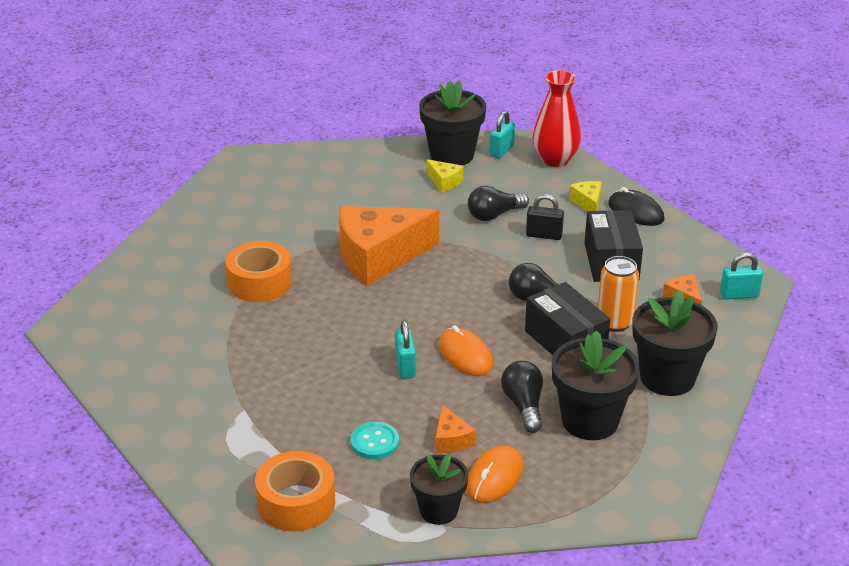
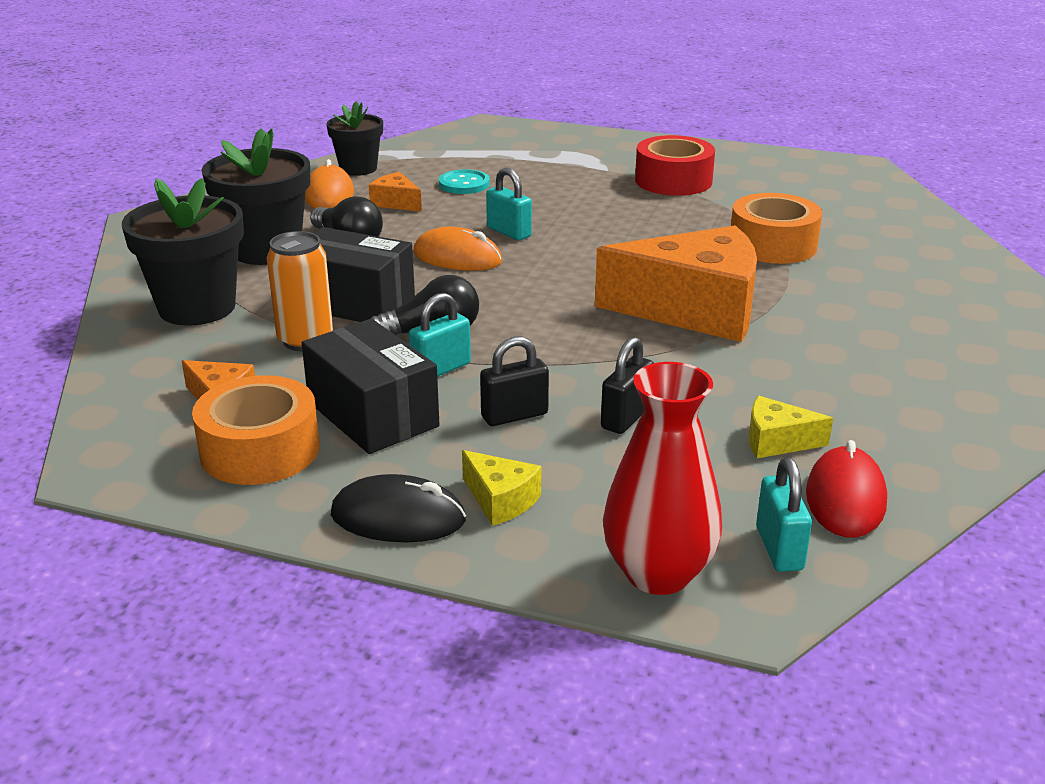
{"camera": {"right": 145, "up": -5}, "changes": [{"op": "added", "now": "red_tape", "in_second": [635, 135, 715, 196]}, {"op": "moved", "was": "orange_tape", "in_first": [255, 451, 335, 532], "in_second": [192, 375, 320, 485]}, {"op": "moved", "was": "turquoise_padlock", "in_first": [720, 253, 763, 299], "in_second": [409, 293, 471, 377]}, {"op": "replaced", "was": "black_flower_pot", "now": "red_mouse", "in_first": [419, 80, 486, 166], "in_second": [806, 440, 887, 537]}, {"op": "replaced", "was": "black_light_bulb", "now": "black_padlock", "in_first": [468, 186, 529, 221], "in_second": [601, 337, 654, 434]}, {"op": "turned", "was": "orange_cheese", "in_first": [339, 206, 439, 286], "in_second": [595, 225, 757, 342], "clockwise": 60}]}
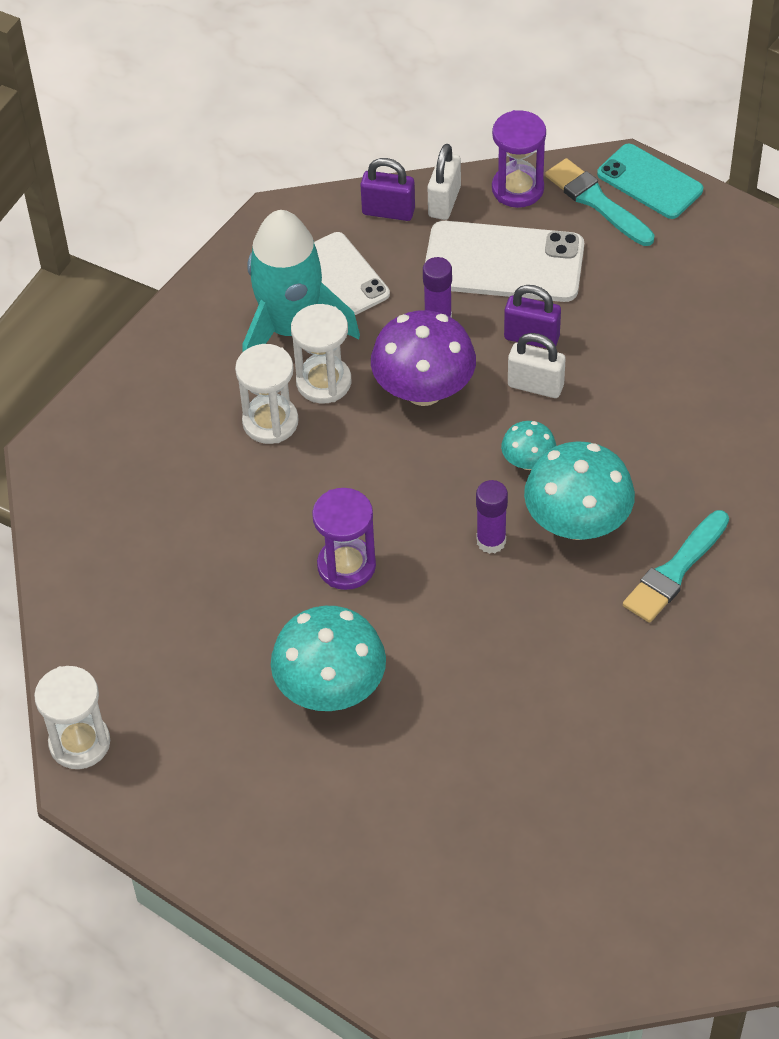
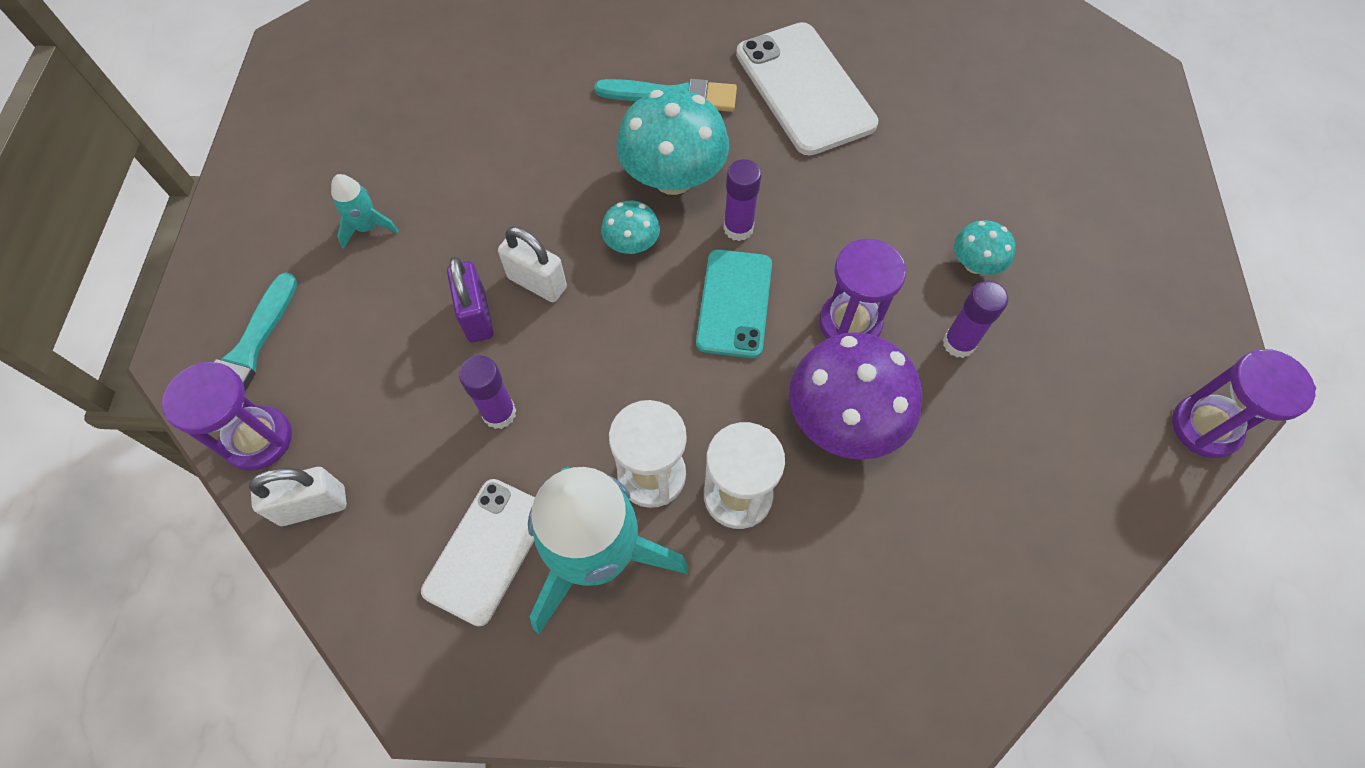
{"camera": {"right": -125, "up": 10}, "changes": [{"op": "removed", "was": "purple_padlock", "in_first": [360, 158, 415, 221]}, {"op": "added", "now": "turquoise_rocket", "in_second": [331, 174, 399, 249]}, {"op": "added", "now": "purple_glue_stick", "in_second": [943, 281, 1008, 358]}, {"op": "moved", "was": "purple_mushroom", "in_first": [371, 310, 476, 406], "in_second": [789, 332, 922, 460]}, {"op": "moved", "was": "white_phone", "in_first": [425, 221, 584, 302], "in_second": [736, 22, 879, 156]}, {"op": "moved", "was": "turquoise_phone", "in_first": [597, 144, 703, 219], "in_second": [696, 249, 772, 358]}, {"op": "recoloured", "was": "white_hourglass", "now": "purple_hourglass", "in_first": [34, 666, 110, 769], "in_second": [1172, 349, 1316, 458]}, {"op": "turned", "was": "white_padlock", "in_first": [508, 333, 566, 398], "in_second": [498, 227, 567, 302], "clockwise": -45}, {"op": "resized", "was": "turquoise_mushroom", "in_first": [271, 606, 386, 711], "in_second": [954, 220, 1015, 275], "ratio": 0.51}]}
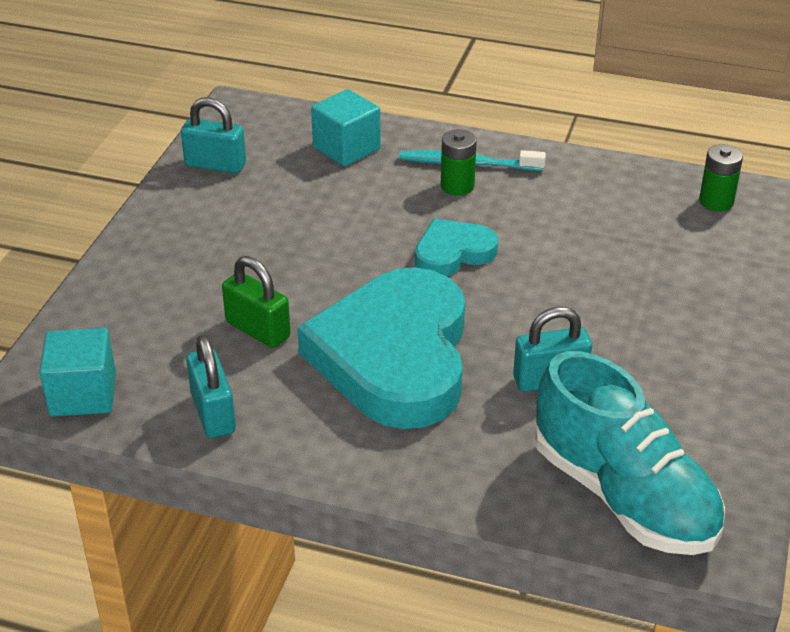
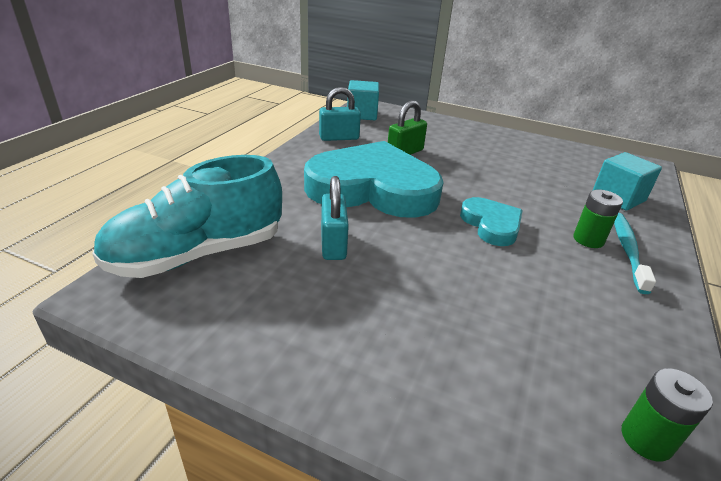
{"camera": {"right": 95, "up": -5}, "changes": [{"op": "removed", "was": "turquoise_padlock", "in_first": [181, 97, 246, 174]}]}
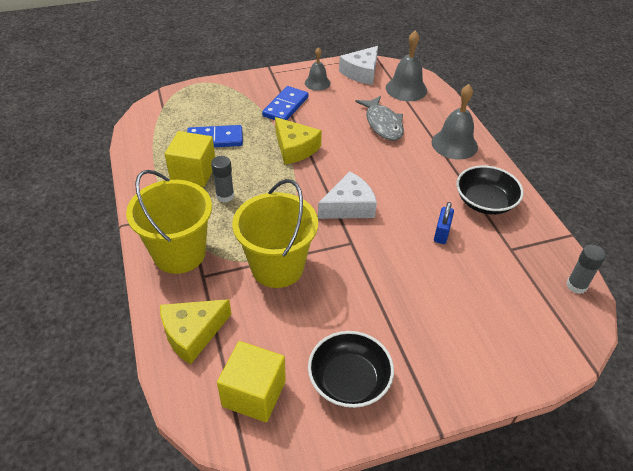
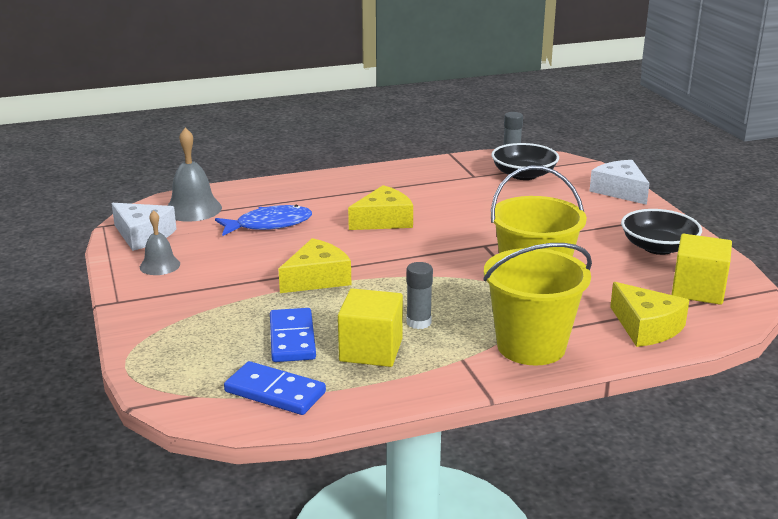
{"camera": {"right": -90, "up": -20}, "changes": [{"op": "removed", "was": "grey_bell", "in_first": [431, 84, 478, 159]}, {"op": "removed", "was": "blue_padlock", "in_first": [434, 202, 454, 244]}, {"op": "added", "now": "yellow_cheese", "in_second": [348, 185, 413, 230]}, {"op": "moved", "was": "blue_domino", "in_first": [262, 86, 309, 120], "in_second": [224, 361, 326, 415]}, {"op": "moved", "was": "white_cheese", "in_first": [318, 171, 377, 219], "in_second": [590, 160, 650, 205]}, {"op": "moved", "was": "black_bowl", "in_first": [456, 165, 524, 215], "in_second": [491, 143, 559, 180]}, {"op": "recoloured", "was": "grey_fish", "now": "blue_fish", "in_first": [356, 96, 404, 140], "in_second": [215, 205, 312, 236]}]}
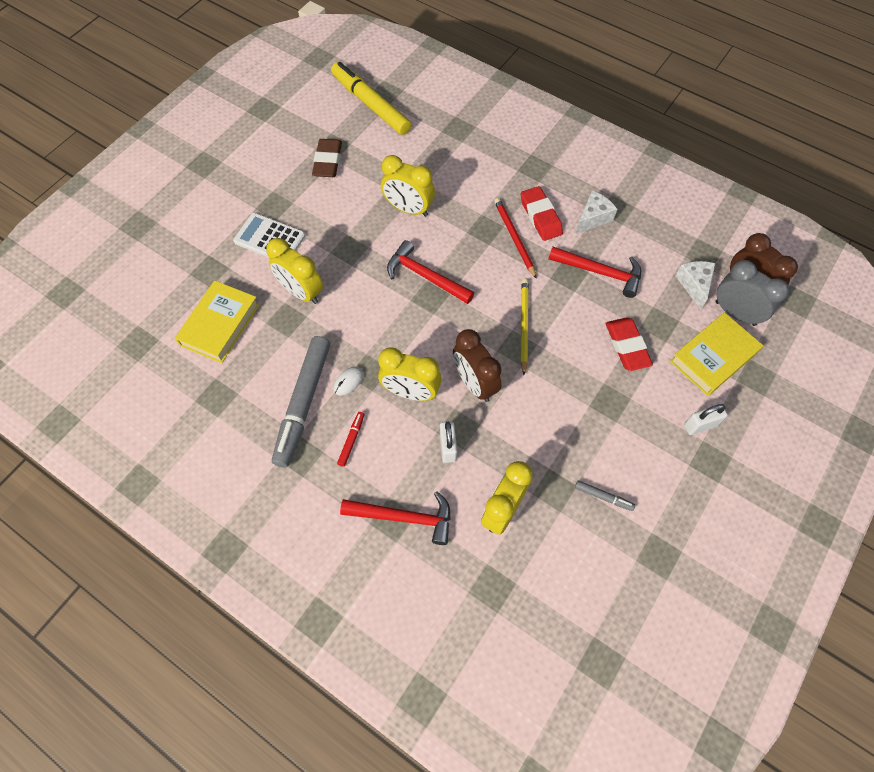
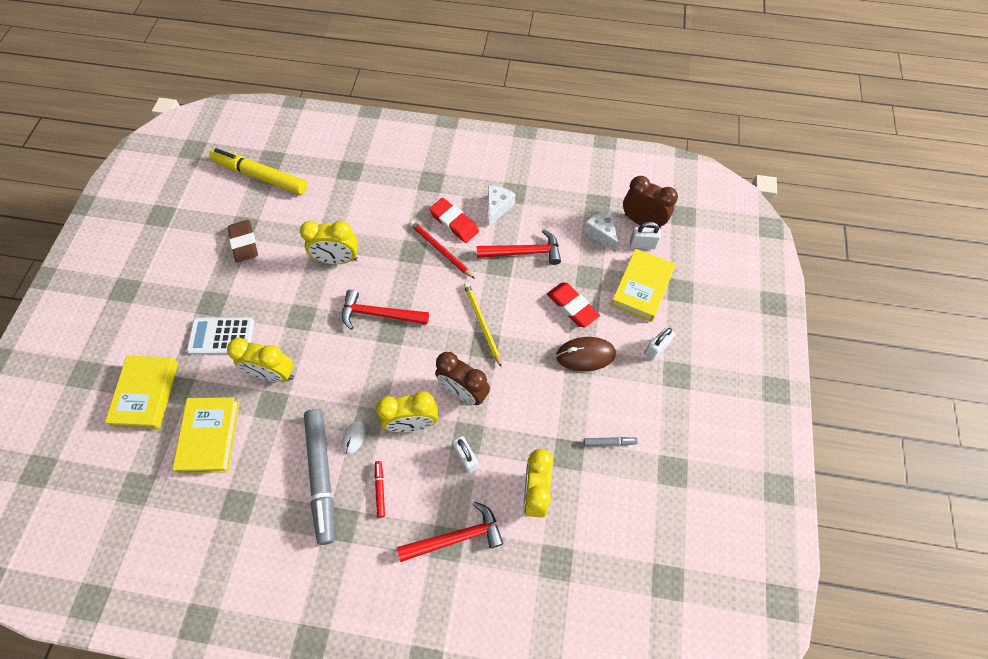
{"camera": {"right": -25, "up": 0}, "changes": [{"op": "added", "now": "yellow_book", "in_second": [105, 356, 178, 429]}, {"op": "added", "now": "brown_mouse", "in_second": [556, 337, 616, 371]}, {"op": "replaced", "was": "grey_clock", "now": "white_padlock", "in_first": [716, 260, 789, 326], "in_second": [630, 222, 661, 249]}]}
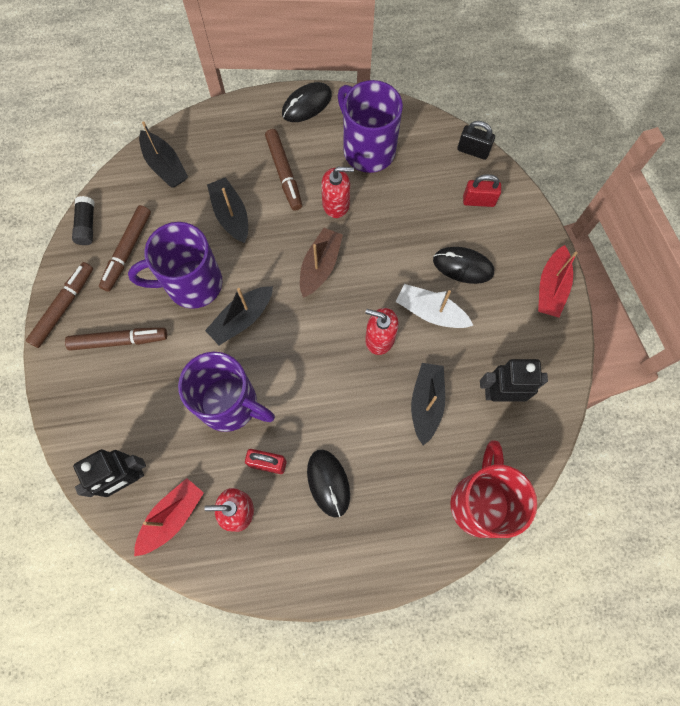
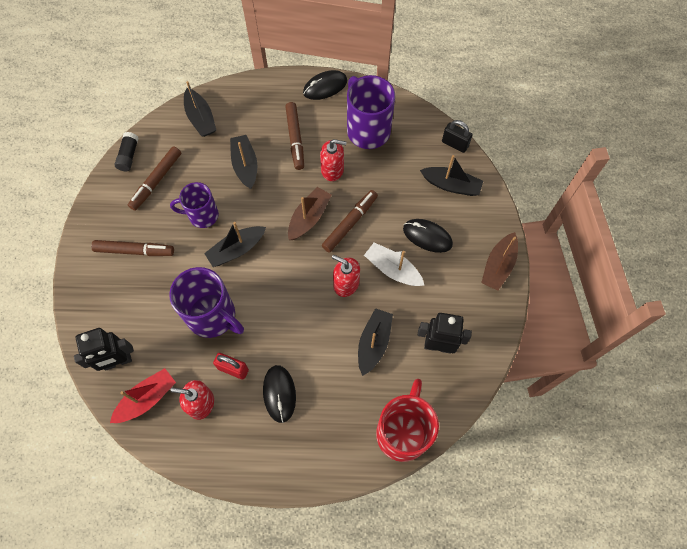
{"camera": {"right": 10, "up": -5}, "changes": [{"op": "moved", "was": "brown_marker", "in_first": [26, 262, 93, 348], "in_second": [322, 190, 378, 252]}, {"op": "replaced", "was": "red_padlock", "now": "black_boat", "in_first": [463, 174, 501, 207], "in_second": [420, 155, 483, 196]}, {"op": "recoloured", "was": "red_boat", "now": "brown_boat", "in_first": [538, 245, 578, 318], "in_second": [481, 232, 518, 291]}, {"op": "resized", "was": "purple_mug", "in_first": [128, 222, 222, 309], "in_second": [170, 182, 219, 228], "ratio": 0.64}]}
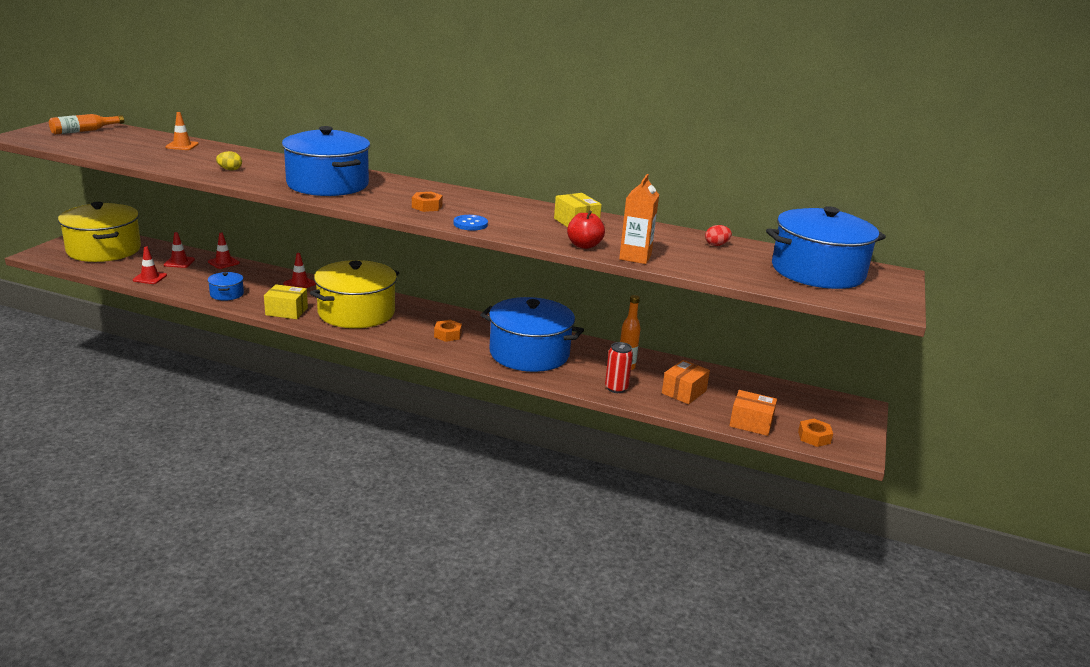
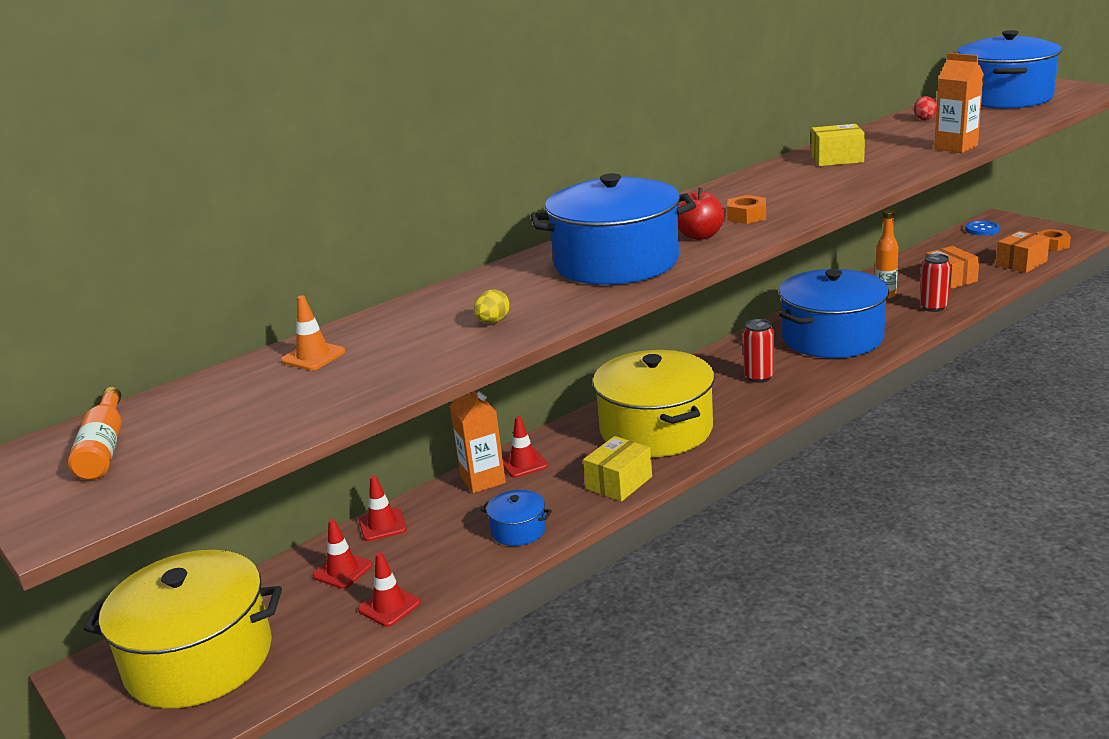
{"camera": {"right": -55, "up": 0}, "changes": [{"op": "added", "now": "orange_carton", "in_second": [450, 391, 506, 493]}, {"op": "moved", "was": "blue_button", "in_first": [454, 215, 488, 230], "in_second": [965, 221, 1000, 236]}, {"op": "moved", "was": "red_apple", "in_first": [567, 210, 605, 249], "in_second": [677, 188, 725, 240]}, {"op": "replaced", "was": "orange_nut", "now": "red_can", "in_first": [434, 320, 462, 342], "in_second": [743, 319, 774, 383]}]}
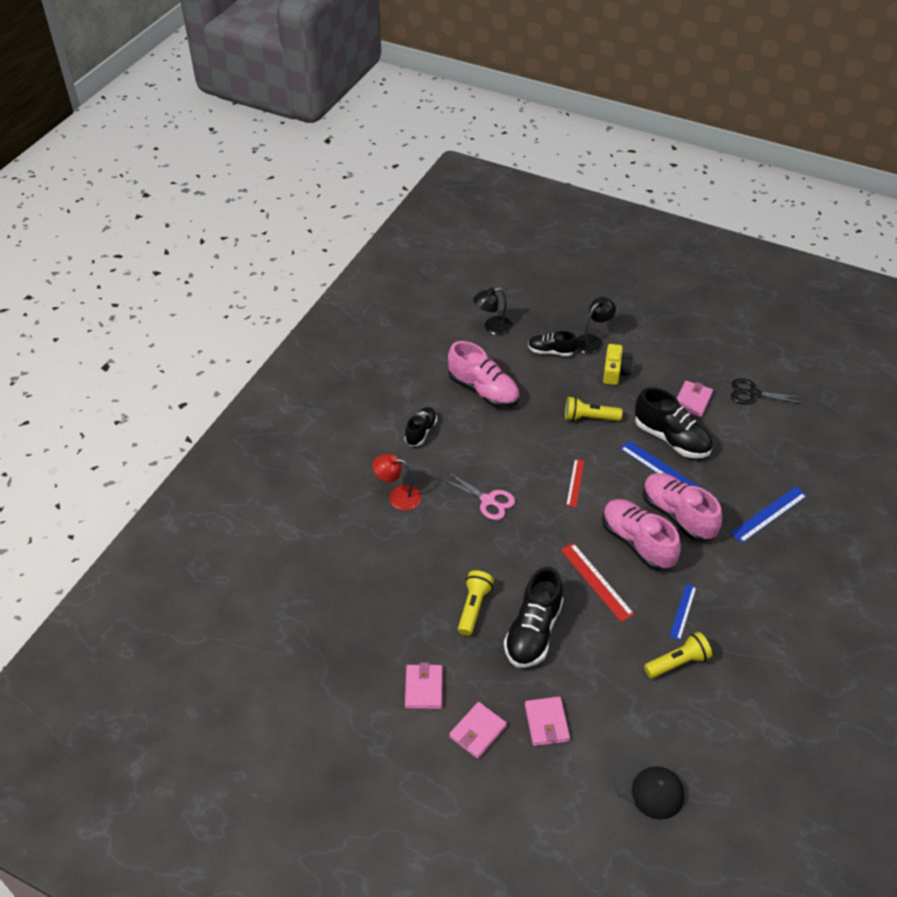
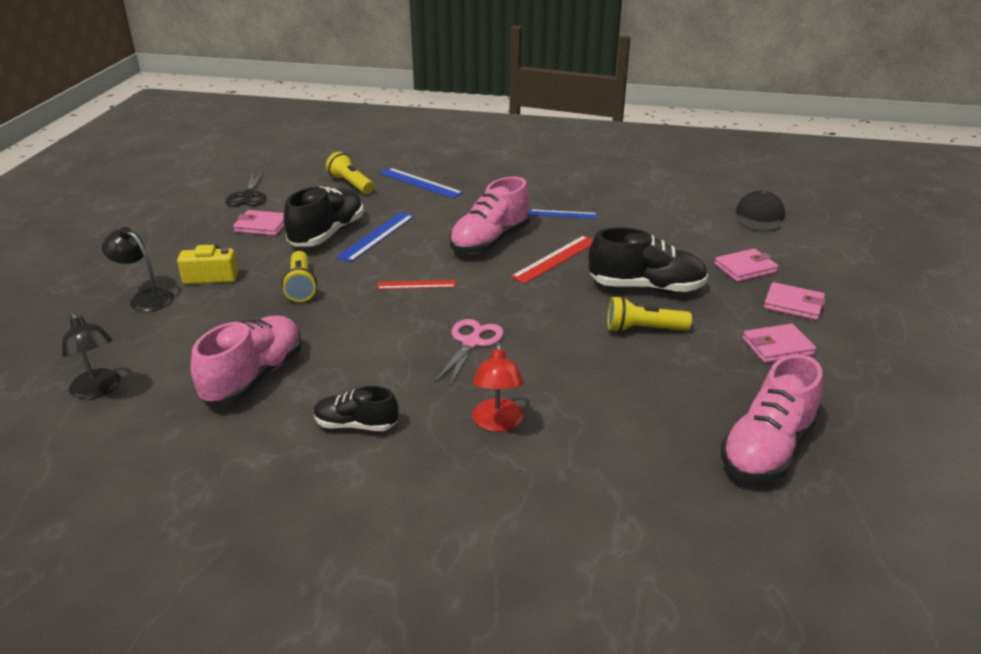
{"camera": {"right": -105, "up": -15}, "changes": [{"op": "removed", "was": "black_shoe", "in_first": [528, 331, 577, 356]}, {"op": "moved", "was": "pink_shoe", "in_first": [643, 473, 722, 542], "in_second": [721, 354, 823, 482]}, {"op": "moved", "was": "yellow_flashlight", "in_first": [644, 632, 712, 678], "in_second": [326, 152, 374, 194]}]}
